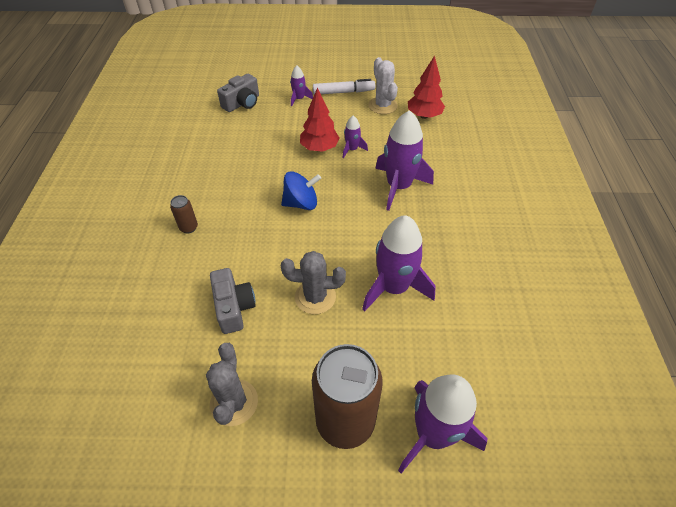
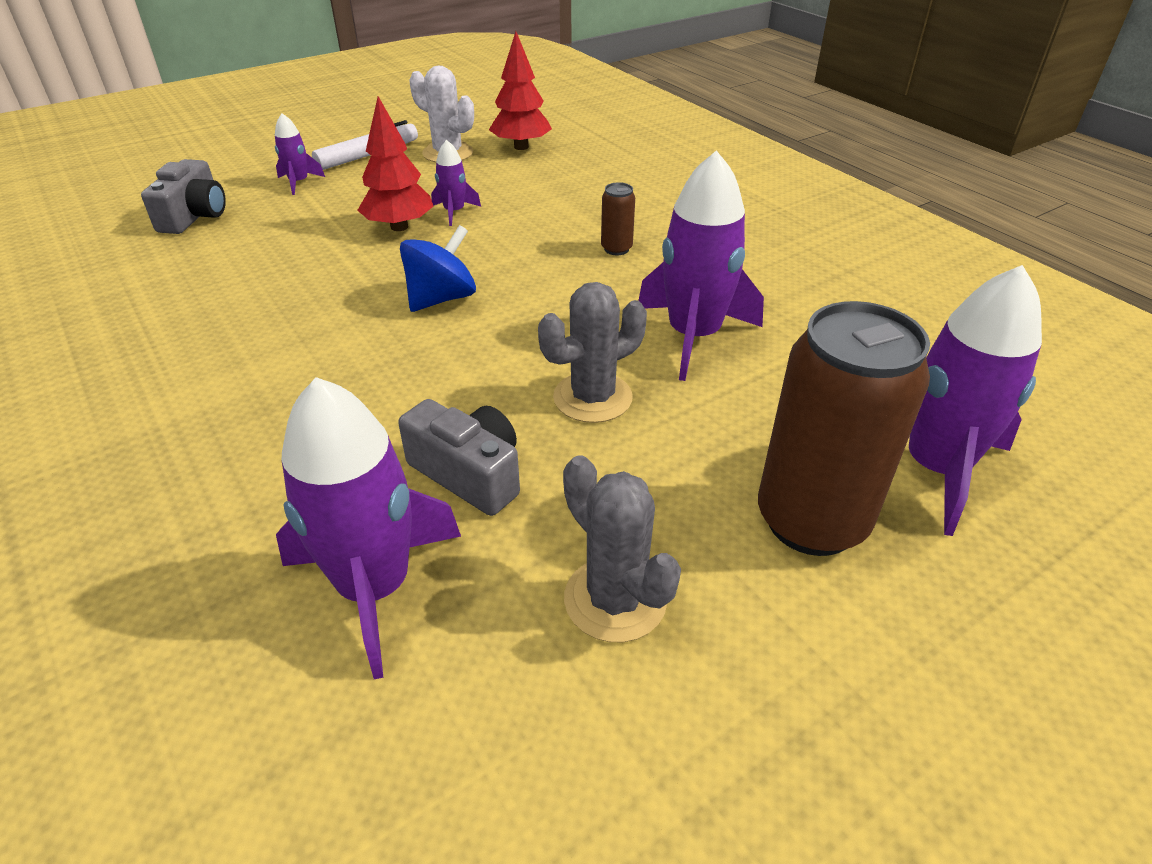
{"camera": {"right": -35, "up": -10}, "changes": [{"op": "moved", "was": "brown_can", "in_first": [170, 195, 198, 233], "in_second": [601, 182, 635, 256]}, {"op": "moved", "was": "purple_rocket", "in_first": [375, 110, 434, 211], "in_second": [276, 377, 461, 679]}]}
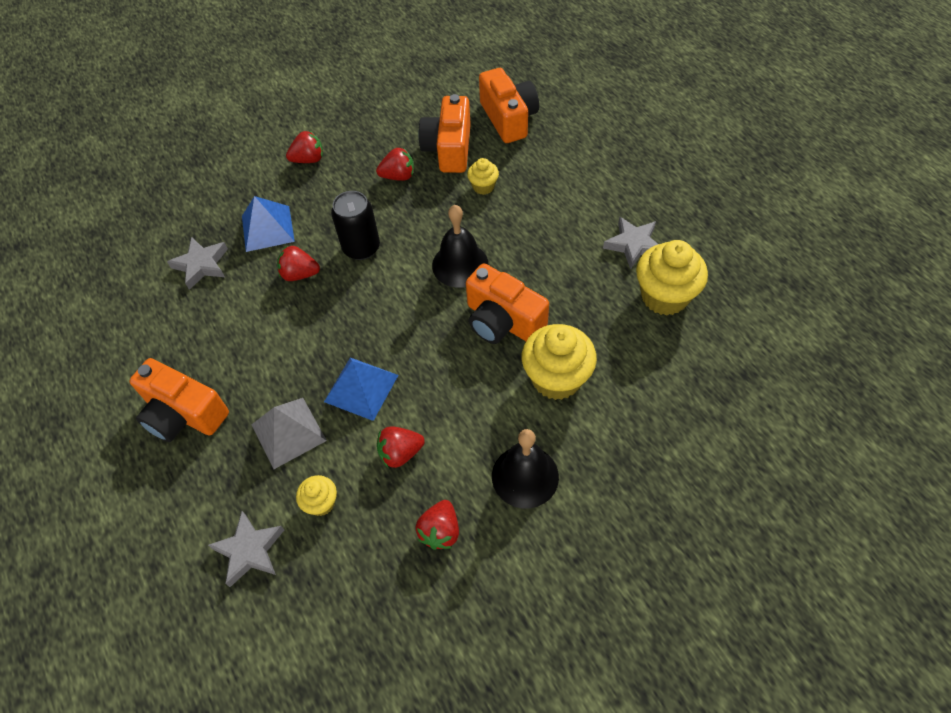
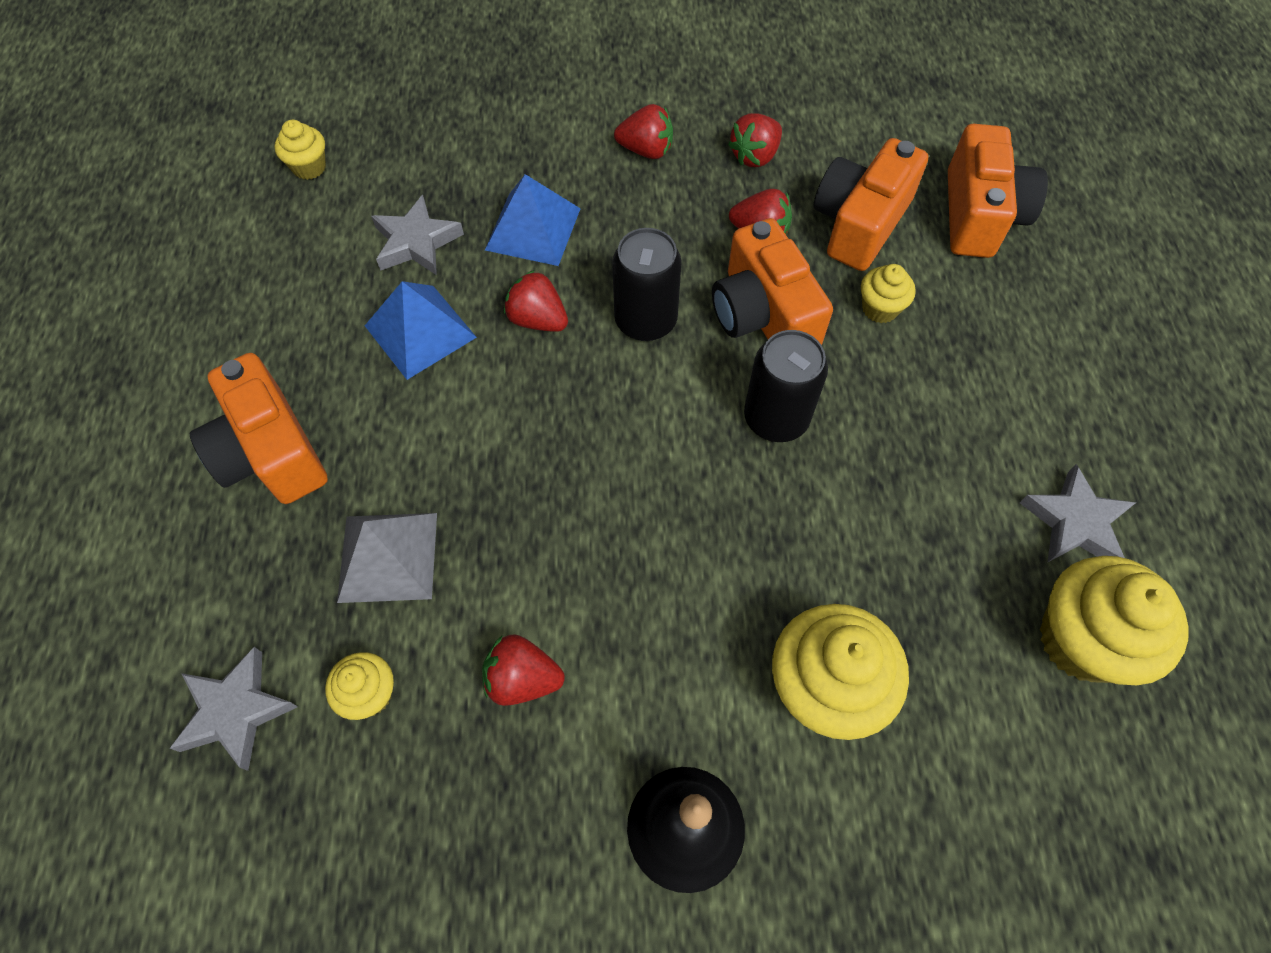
{"camera": {"right": 25, "up": 5}, "changes": [{"op": "added", "now": "yellow_cupcake", "in_second": [275, 120, 326, 180]}, {"op": "moved", "was": "blue_pyramid", "in_first": [324, 358, 398, 421], "in_second": [365, 281, 477, 380]}, {"op": "moved", "was": "red_strawberry", "in_first": [416, 500, 459, 550], "in_second": [728, 113, 782, 167]}, {"op": "moved", "was": "orange_camera", "in_first": [466, 263, 549, 344], "in_second": [712, 218, 833, 345]}, {"op": "replaced", "was": "black_bell", "now": "black_can", "in_first": [432, 205, 488, 288], "in_second": [744, 330, 828, 442]}]}
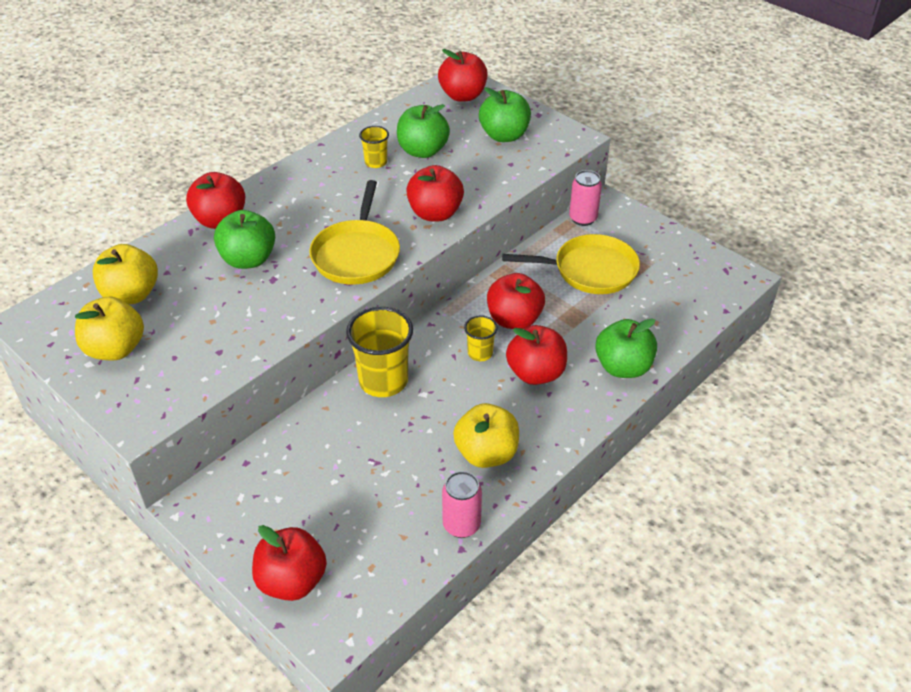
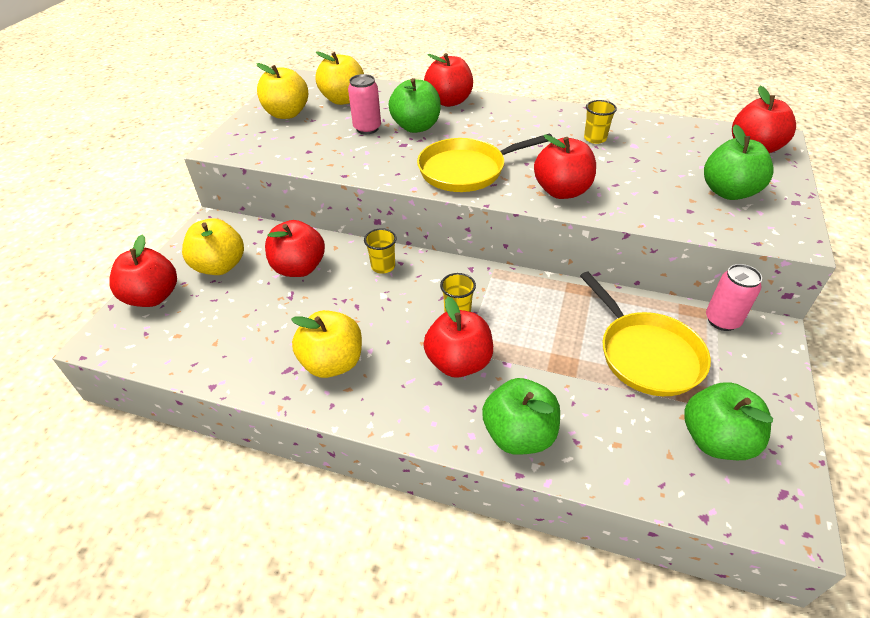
{"camera": {"right": 65, "up": 0}, "changes": [{"op": "added", "now": "yellow_apple", "in_second": [182, 218, 244, 275]}, {"op": "moved", "was": "green_apple", "in_first": [397, 104, 450, 158], "in_second": [684, 382, 773, 460]}, {"op": "moved", "was": "pink_can", "in_first": [442, 471, 482, 538], "in_second": [348, 74, 381, 134]}, {"op": "moved", "was": "red_apple", "in_first": [487, 273, 545, 329], "in_second": [265, 220, 325, 277]}, {"op": "resized", "was": "yellow_cup", "in_first": [346, 307, 413, 397], "in_second": [364, 228, 397, 274], "ratio": 0.53}]}
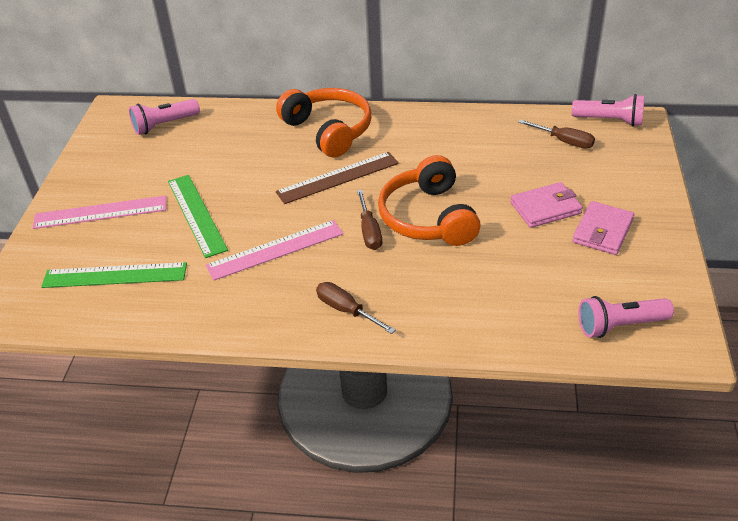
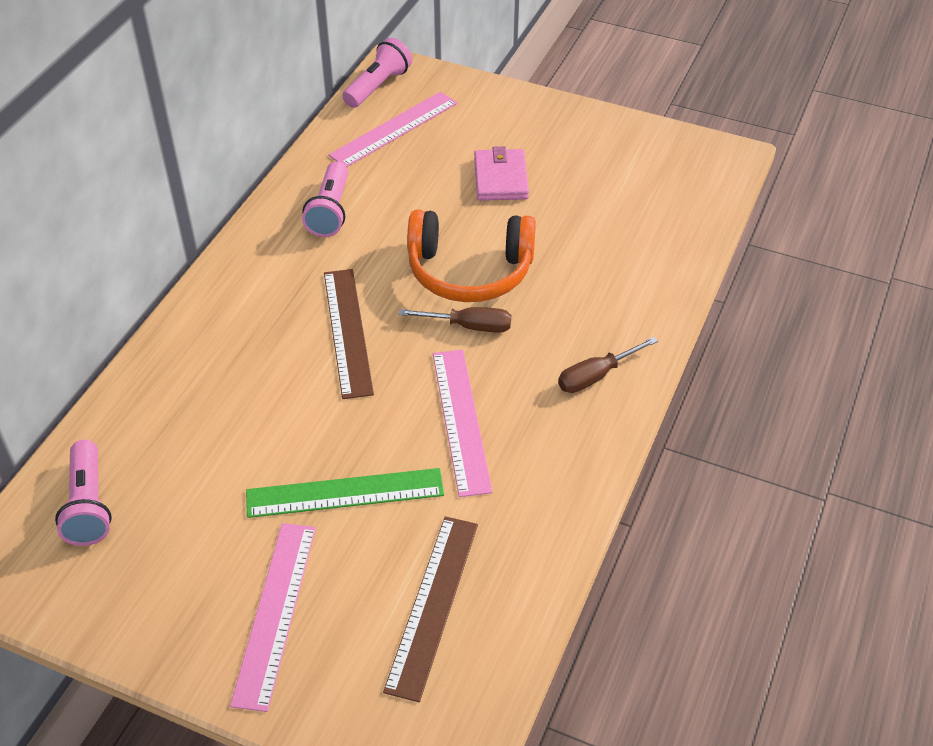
{"camera": {"right": -75, "up": 5}, "changes": [{"op": "removed", "was": "orange_headphones", "in_first": [276, 88, 371, 158]}, {"op": "removed", "was": "pink_wallet", "in_first": [572, 201, 634, 255]}, {"op": "moved", "was": "pink_flashlight", "in_first": [578, 296, 674, 338], "in_second": [302, 161, 348, 237]}, {"op": "replaced", "was": "brown_screwdriver", "now": "pink_ruler", "in_first": [518, 119, 595, 149], "in_second": [329, 92, 458, 167]}, {"op": "recoloured", "was": "green_ruler", "now": "brown_ruler", "in_first": [41, 262, 187, 288], "in_second": [383, 516, 478, 702]}]}
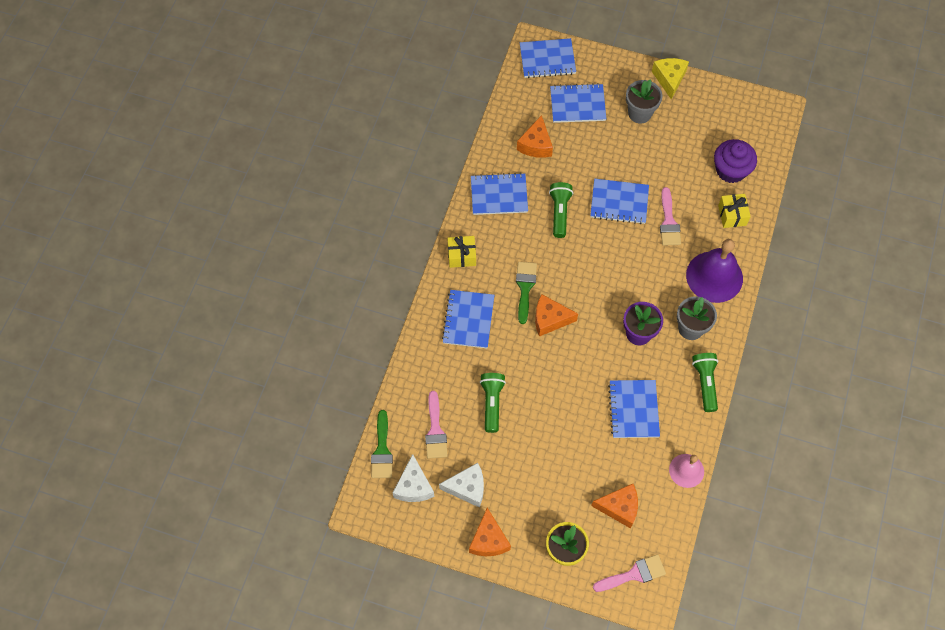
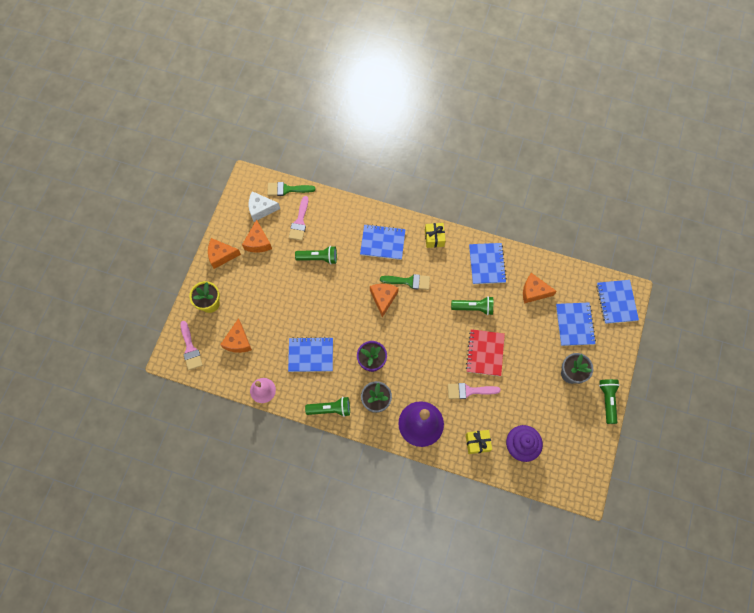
{"camera": {"right": 90, "up": 5}, "changes": [{"op": "replaced", "was": "yellow_cheese", "now": "green_flashlight", "in_first": [652, 58, 689, 100], "in_second": [599, 379, 620, 424]}, {"op": "recoloured", "was": "white_cheese", "now": "orange_cheese", "in_first": [439, 463, 484, 508], "in_second": [242, 219, 272, 253]}, {"op": "recoloured", "was": "blue_notebook", "now": "red_notebook", "in_first": [590, 179, 649, 224], "in_second": [466, 329, 505, 376]}, {"op": "turned", "was": "pink_brush", "in_first": [425, 391, 447, 459], "in_second": [289, 196, 308, 241], "clockwise": -75}]}
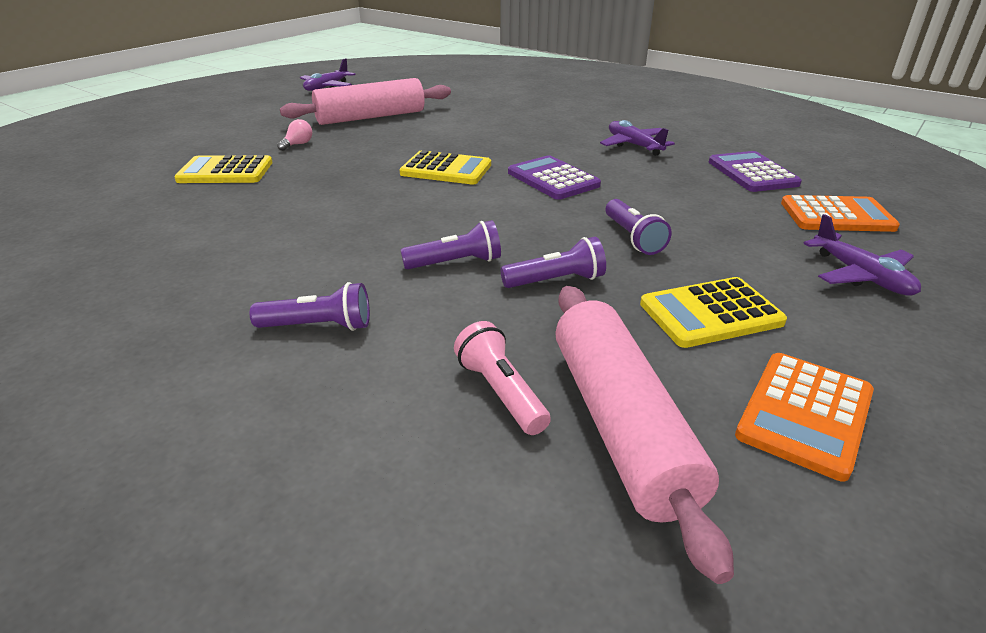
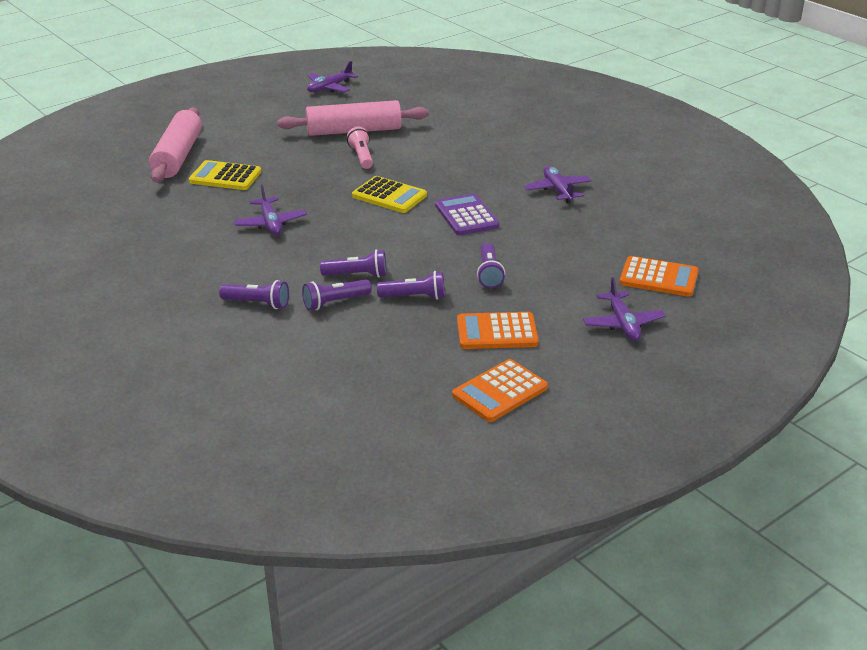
{"camera": {"right": 15, "up": 0}, "changes": [{"op": "removed", "was": "pink_light_bulb", "in_first": [277, 119, 312, 151]}, {"op": "removed", "was": "purple_calculator", "in_first": [709, 151, 802, 192]}, {"op": "added", "now": "purple_plane", "in_second": [234, 185, 307, 235]}, {"op": "added", "now": "purple_flashlight", "in_second": [302, 279, 372, 310]}, {"op": "moved", "was": "pink_flashlight", "in_first": [454, 321, 551, 435], "in_second": [347, 127, 373, 169]}, {"op": "moved", "was": "pink_rolling_pin", "in_first": [555, 286, 734, 584], "in_second": [149, 107, 202, 182]}, {"op": "recoloured", "was": "yellow_calculator", "now": "orange_calculator", "in_first": [640, 277, 787, 348], "in_second": [457, 312, 539, 349]}]}
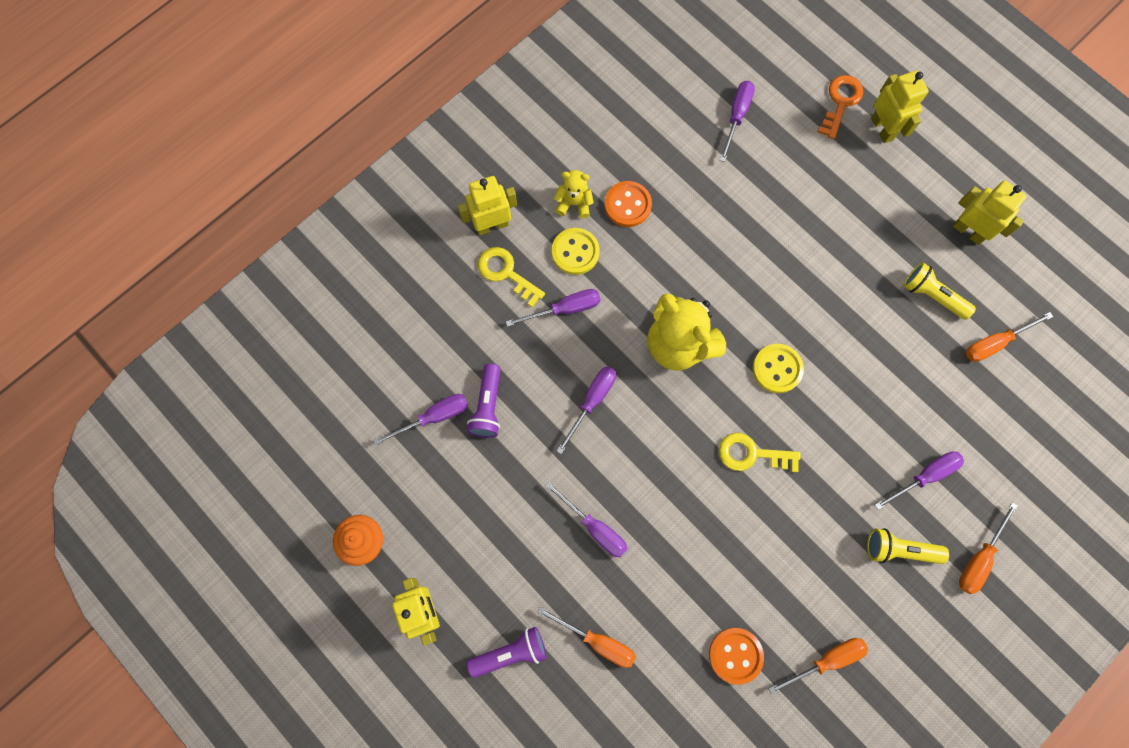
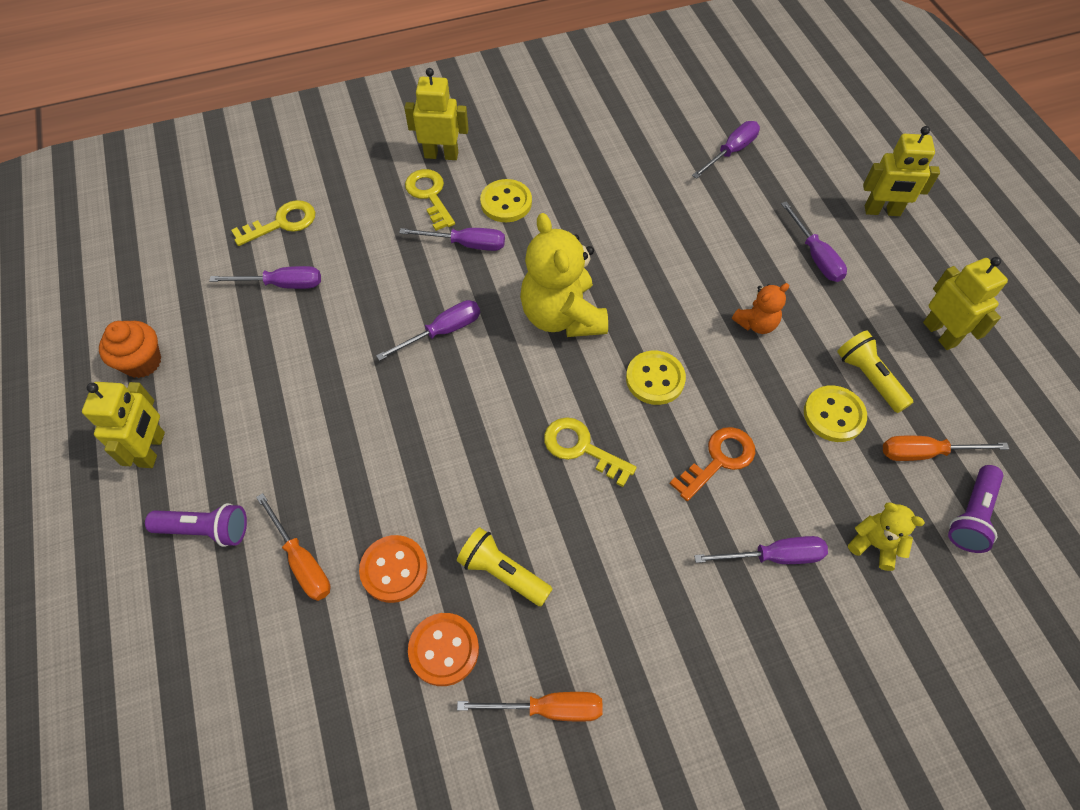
{"camera": {"right": 25, "up": -15}, "changes": [{"op": "removed", "was": "orange_screwdriver", "in_first": [959, 502, 1018, 594]}, {"op": "added", "now": "yellow_key", "in_second": [231, 200, 315, 246]}, {"op": "added", "now": "orange_teddy_bear", "in_second": [732, 283, 790, 334]}, {"op": "added", "now": "yellow_button", "in_second": [804, 385, 867, 442]}, {"op": "moved", "was": "purple_flashlight", "in_first": [467, 364, 501, 438], "in_second": [948, 465, 1004, 553]}, {"op": "moved", "was": "purple_screwdriver", "in_first": [545, 481, 627, 557], "in_second": [781, 201, 847, 282]}, {"op": "moved", "was": "yellow_teddy_bear", "in_first": [554, 170, 594, 218], "in_second": [848, 502, 925, 571]}, {"op": "moved", "was": "orange_button", "in_first": [604, 181, 652, 227], "in_second": [359, 535, 428, 603]}, {"op": "moved", "was": "orange_key", "in_first": [818, 75, 863, 139], "in_second": [670, 427, 756, 501]}, {"op": "moved", "was": "yellow_flashlight", "in_first": [867, 528, 949, 564], "in_second": [457, 527, 552, 606]}, {"op": "turned", "was": "yellow_robot", "in_first": [871, 70, 929, 143], "in_second": [863, 126, 940, 216], "clockwise": 90}]}
